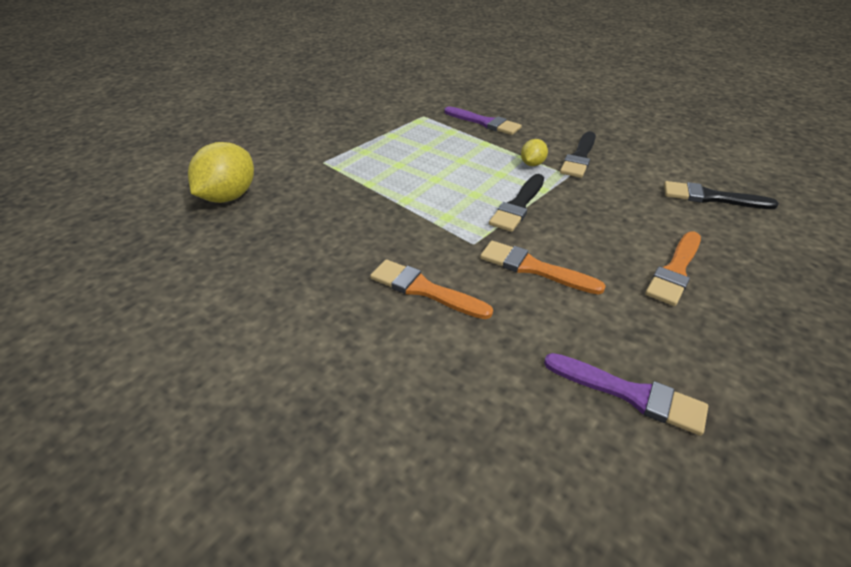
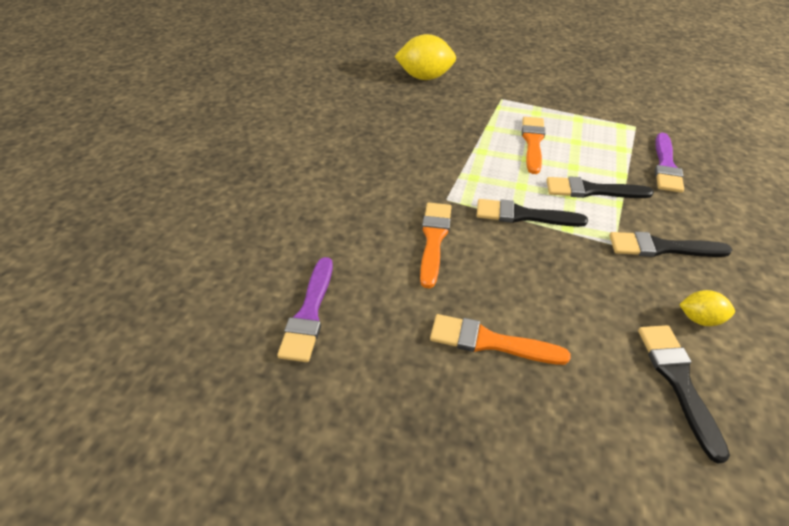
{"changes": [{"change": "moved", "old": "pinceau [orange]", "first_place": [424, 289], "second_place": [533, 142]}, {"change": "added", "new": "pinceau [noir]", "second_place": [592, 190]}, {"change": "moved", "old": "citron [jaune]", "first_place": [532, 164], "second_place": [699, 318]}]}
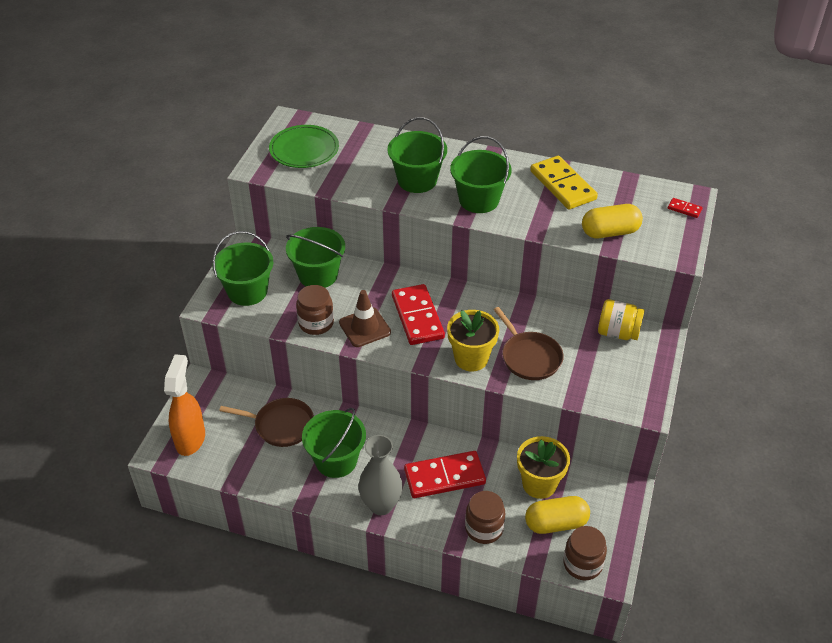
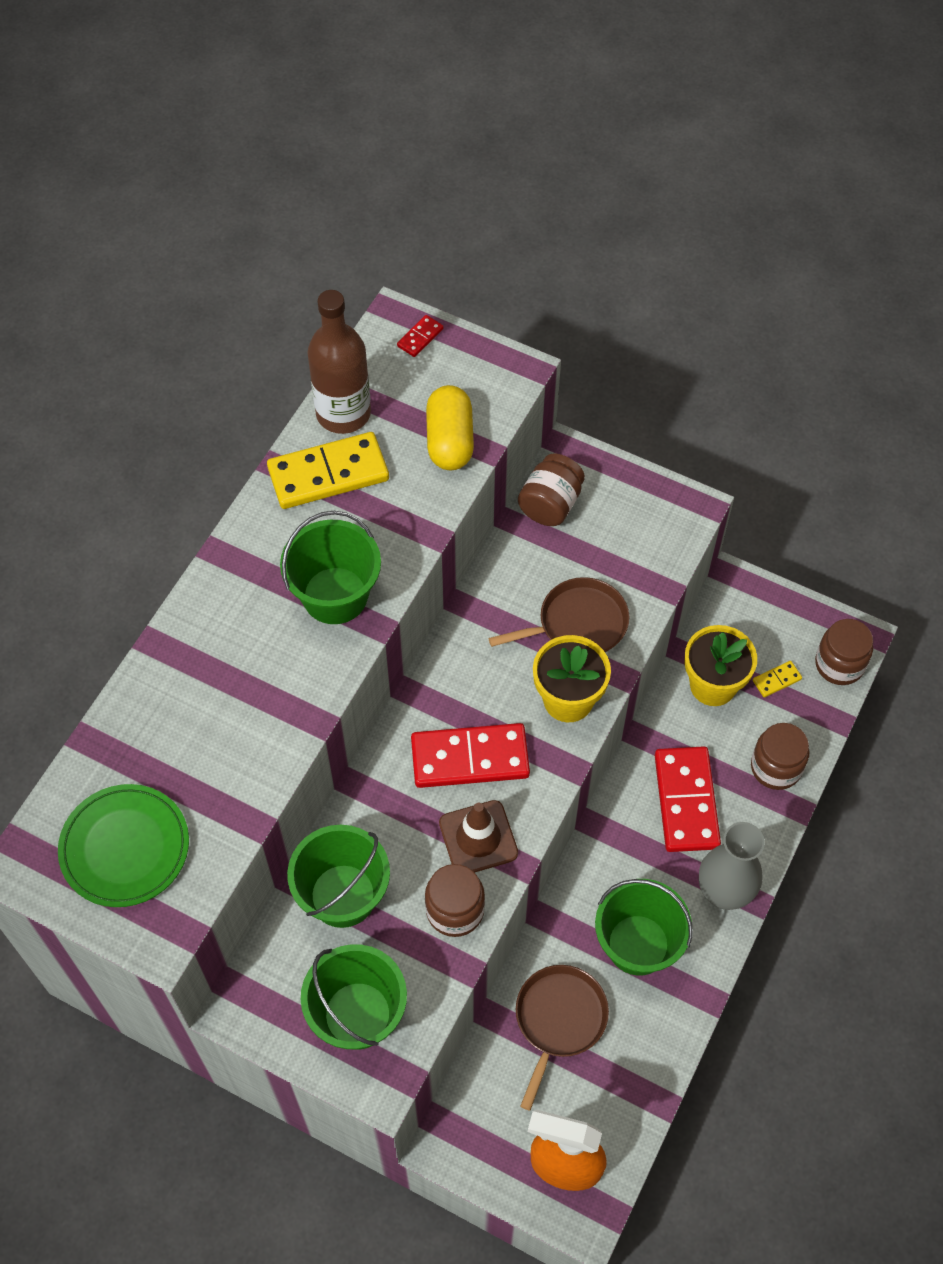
{"changes": [{"change": "added", "new": "bouteille [marron]", "second_place": [343, 413]}, {"change": "recoloured", "old": "bocal [jaune]", "new": "bocal [marron]", "first_place": [618, 332], "second_place": [550, 504]}, {"change": "replaced", "old": "gélule [jaune]", "new": "domino [jaune]", "first_place": [556, 523], "second_place": [776, 680]}, {"change": "removed", "old": "seau [vert]", "first_place": [417, 180]}]}
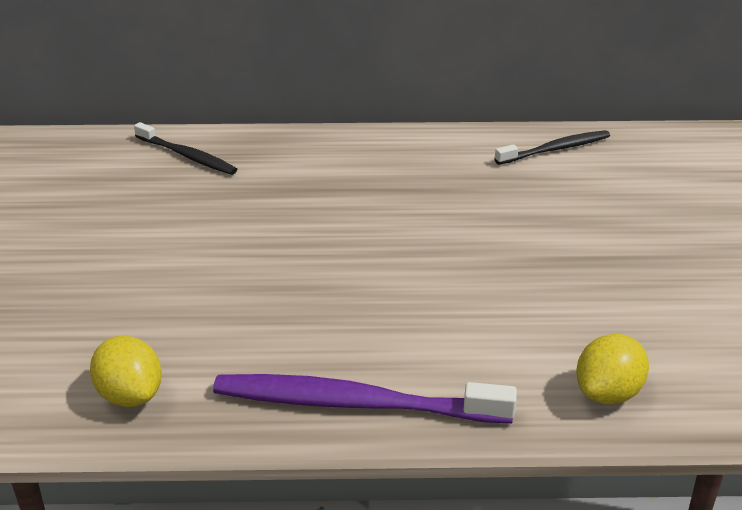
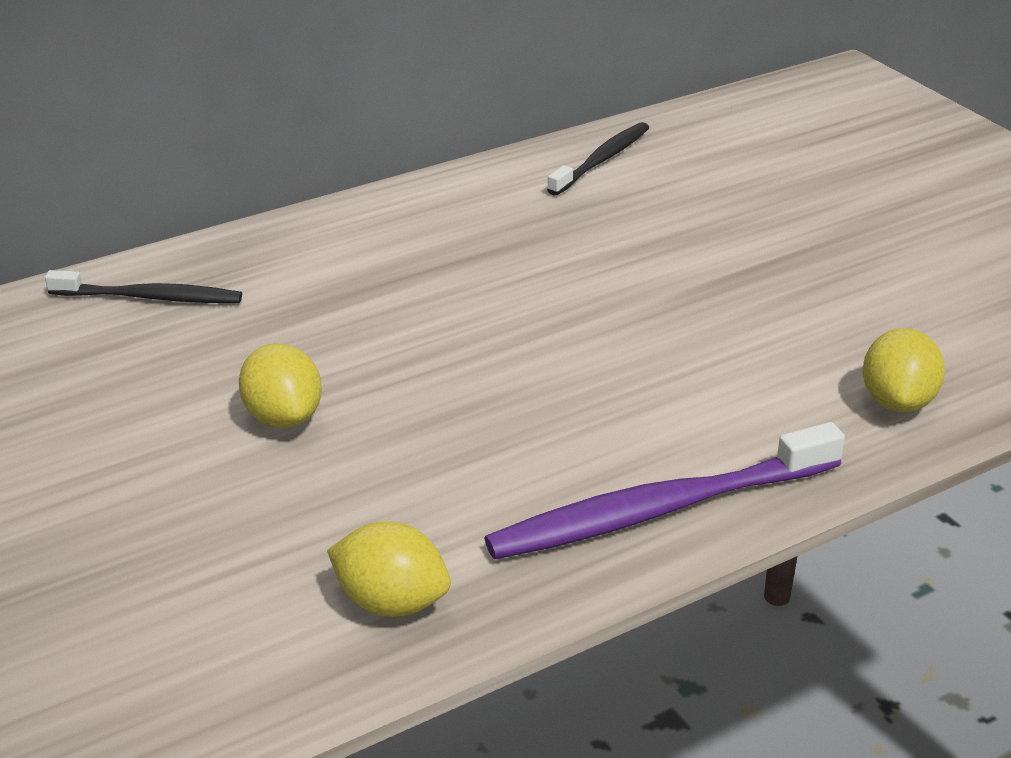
{"changes": [{"change": "added", "new": "citron [jaune]", "second_place": [283, 417]}]}
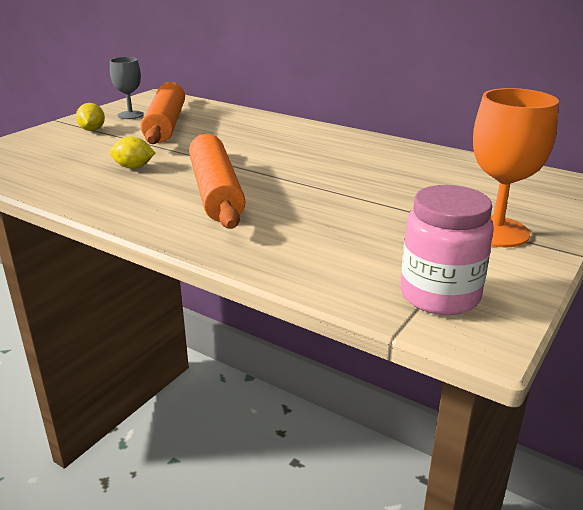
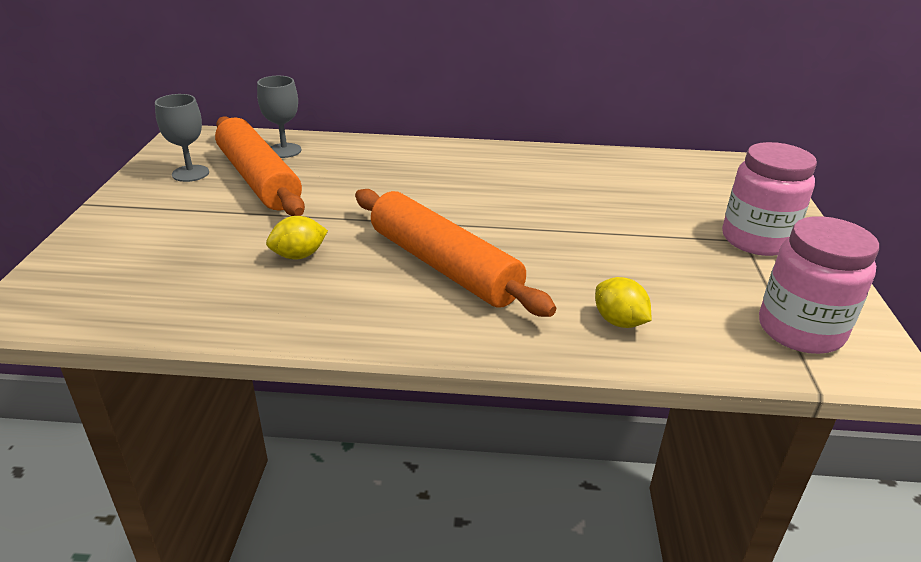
{"changes": [{"change": "added", "new": "verre à pied [gris]", "second_place": [284, 150]}, {"change": "moved", "old": "citron [jaune]", "first_place": [92, 130], "second_place": [619, 321]}, {"change": "replaced", "old": "verre à pied [orange]", "new": "bocal [rose]", "first_place": [496, 232], "second_place": [756, 240]}]}
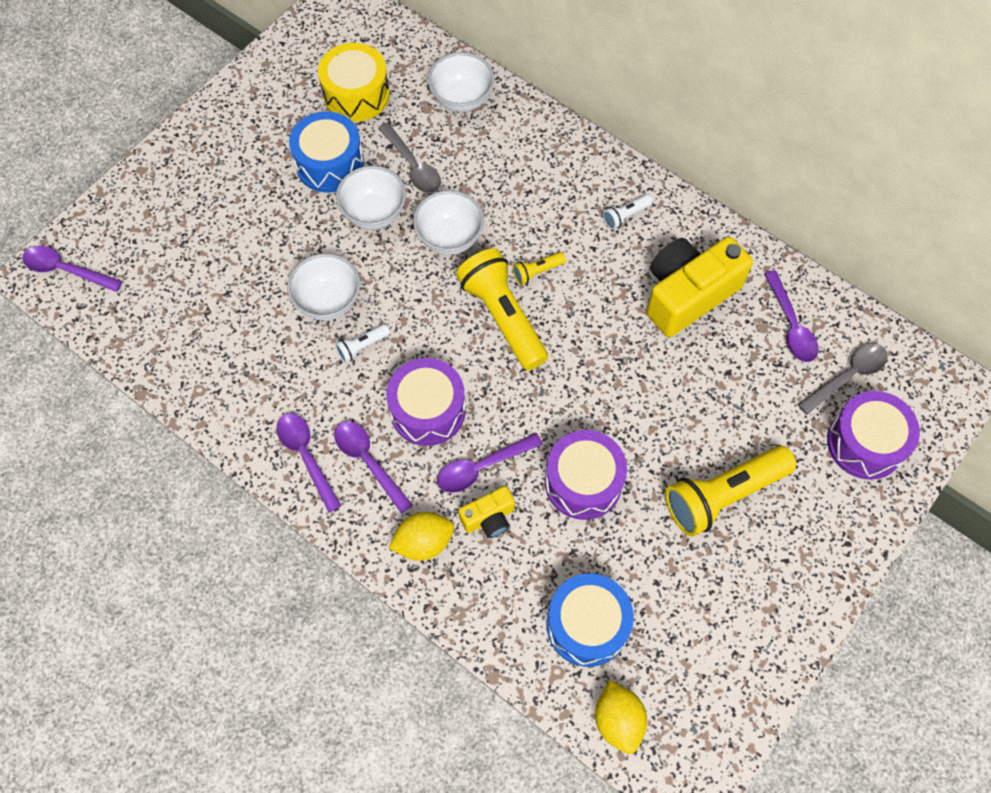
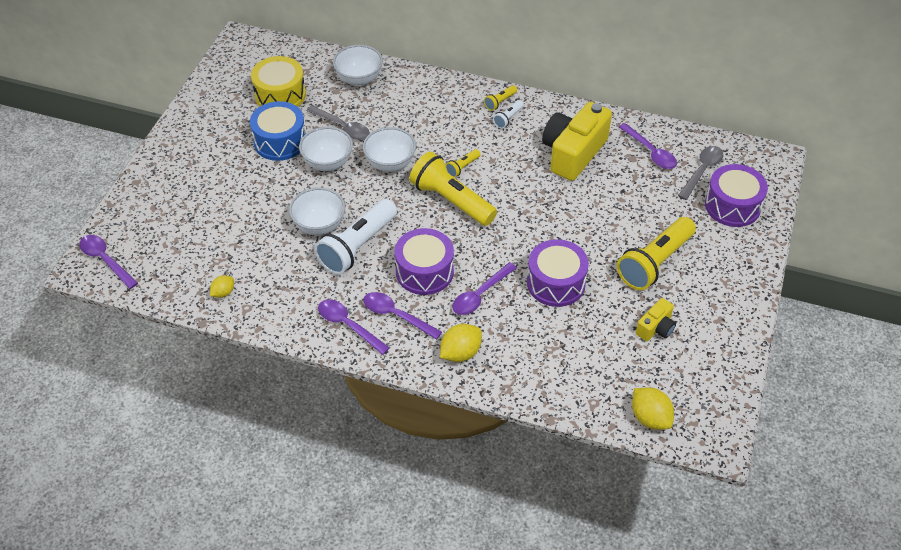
{"changes": [{"change": "turned", "old": "cuillère [violet]", "first_place": [66, 270], "second_place": [105, 260], "degrees": 45}, {"change": "added", "new": "citron [jaune]", "second_place": [223, 293]}, {"change": "resized", "old": "lampe de poche [blanc]", "first_place": [362, 347], "second_place": [357, 246], "factor": 2.27}, {"change": "added", "new": "lampe de poche [jaune]", "second_place": [500, 102]}, {"change": "moved", "old": "appareil photo [jaune]", "first_place": [489, 518], "second_place": [655, 328]}, {"change": "removed", "old": "tambour [bleu]", "first_place": [587, 625]}]}
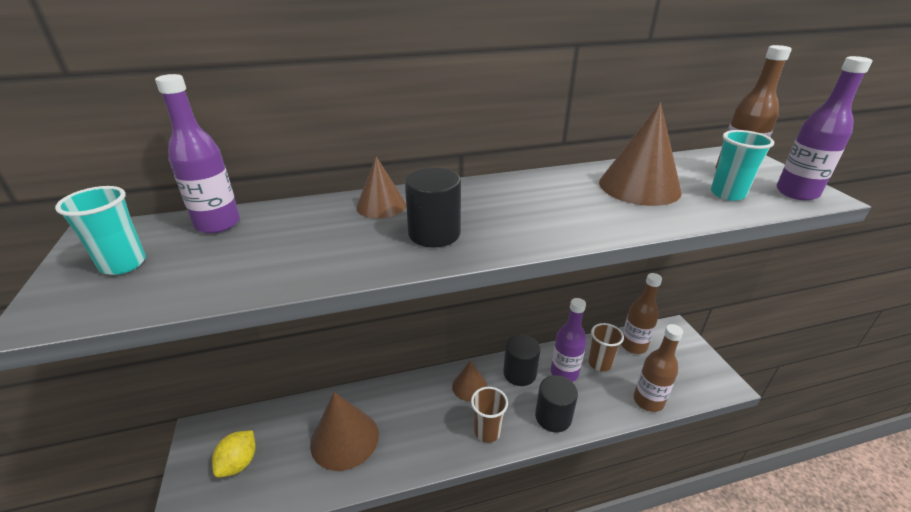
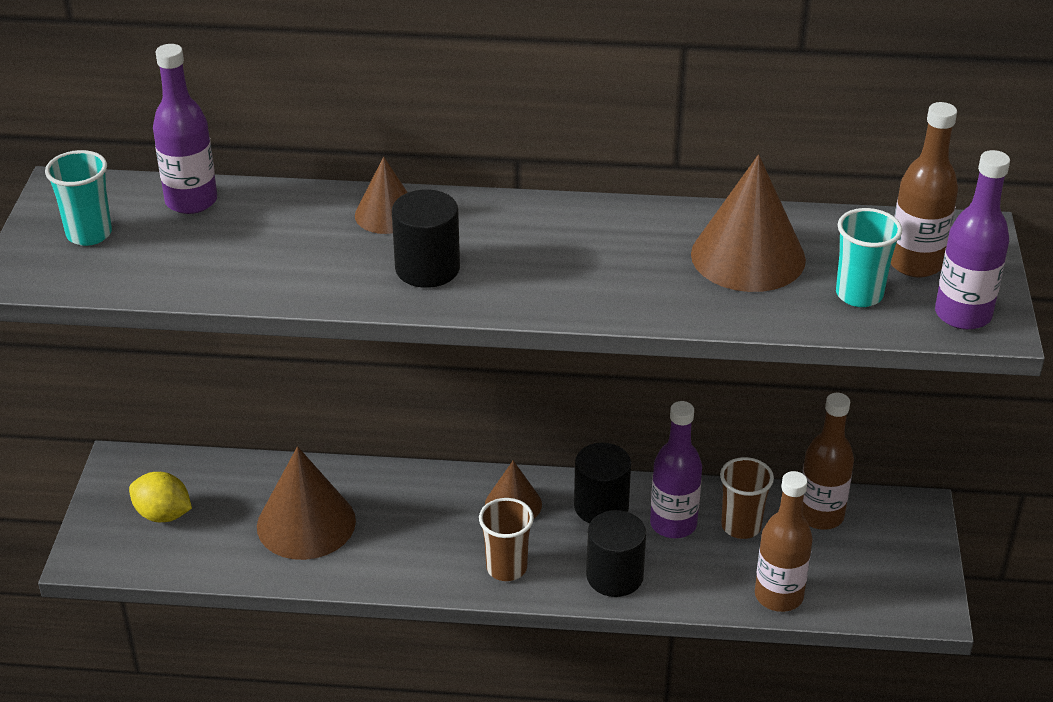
{"changes": [{"change": "turned", "old": "citron [jaune]", "first_place": [239, 463], "second_place": [163, 514], "degrees": 75}]}
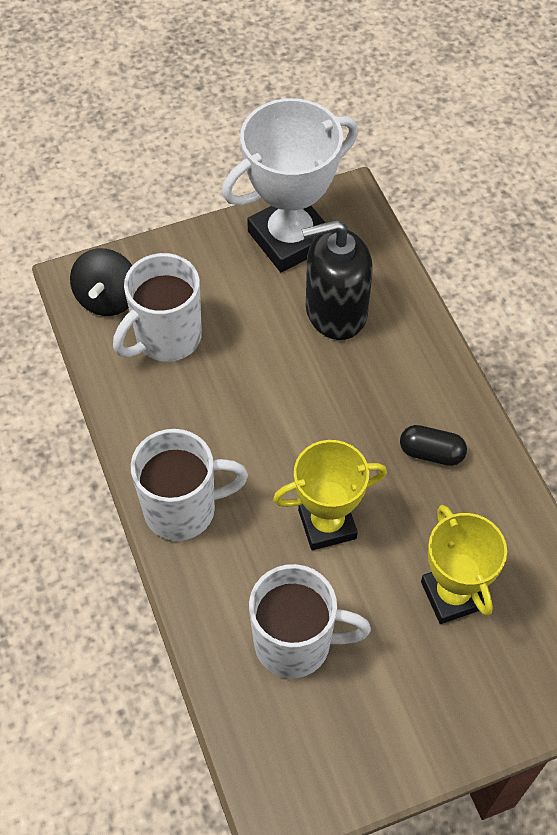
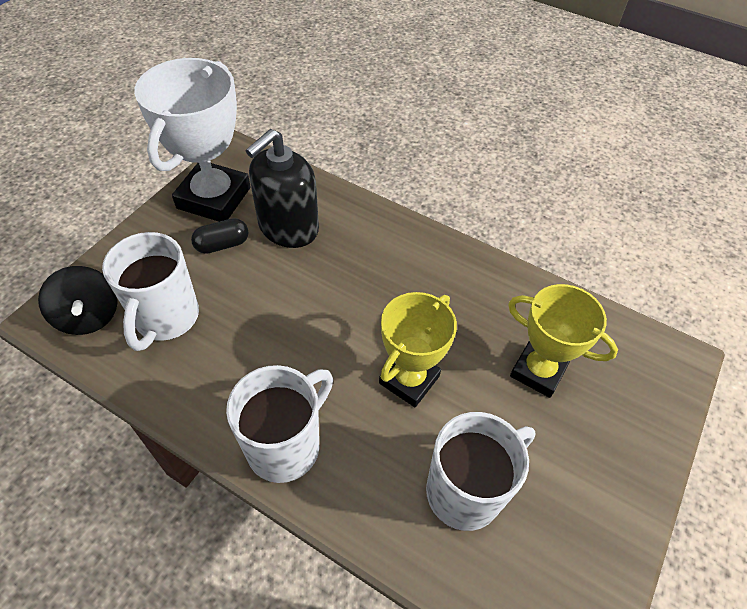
{"changes": [{"change": "moved", "old": "gélule [noir]", "first_place": [431, 453], "second_place": [222, 244]}]}
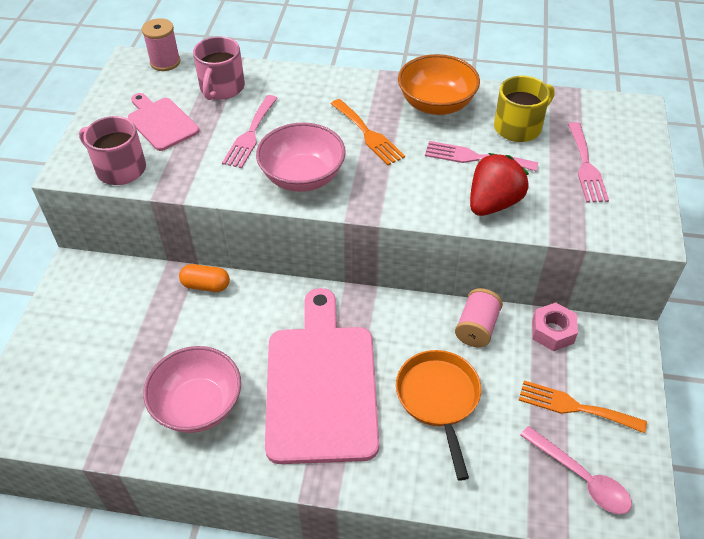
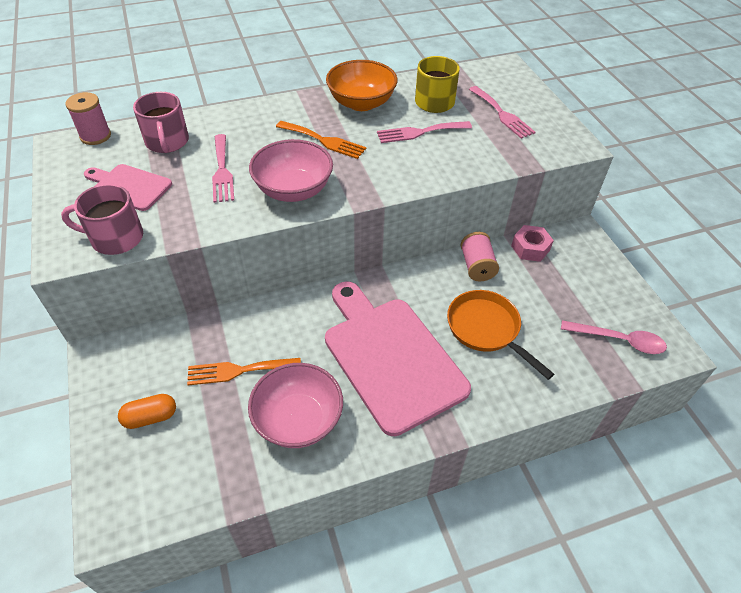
{"changes": [{"change": "moved", "old": "gélule [orange]", "first_place": [206, 285], "second_place": [150, 417]}, {"change": "moved", "old": "fourchette [orange]", "first_place": [575, 407], "second_place": [238, 370]}, {"change": "removed", "old": "fraise [rouge]", "first_place": [493, 203]}]}
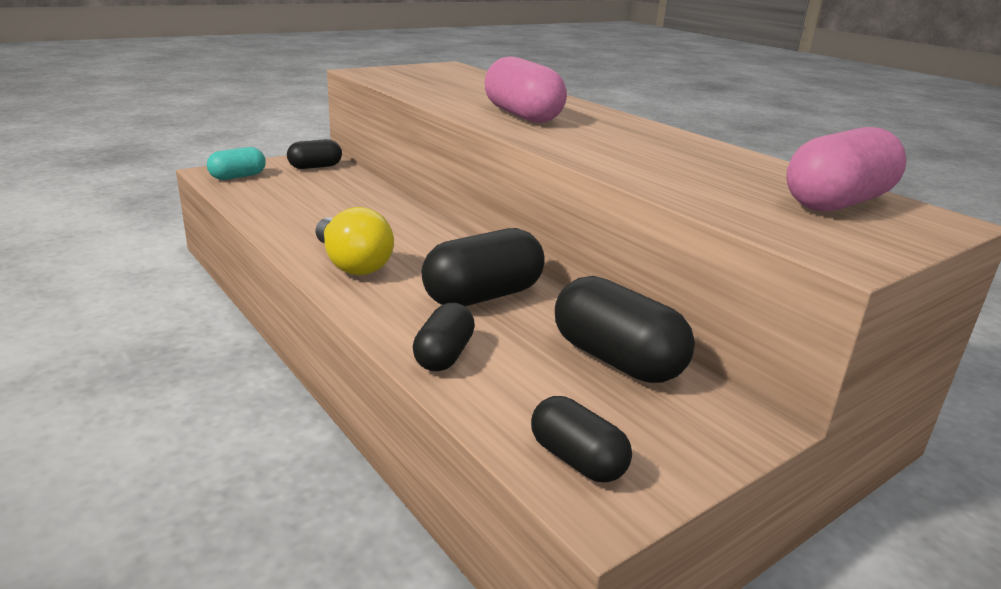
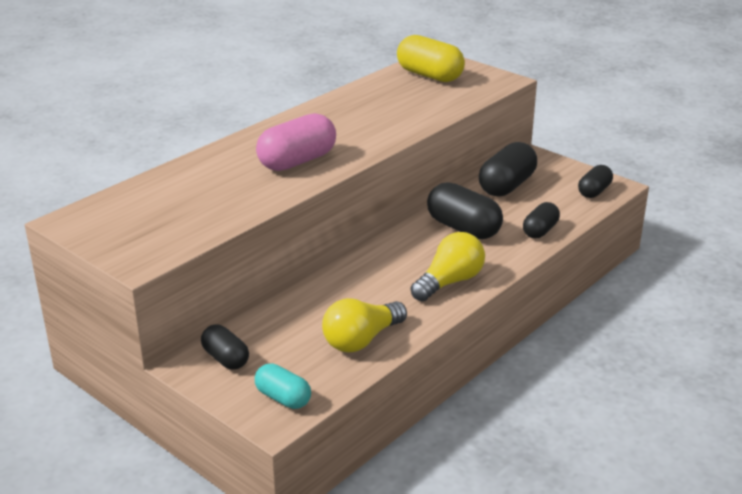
{"changes": [{"change": "added", "new": "ampoule [jaune]", "second_place": [361, 340]}, {"change": "recoloured", "old": "gélule [rose]", "new": "gélule [jaune]", "first_place": [837, 203], "second_place": [429, 75]}, {"change": "turned", "old": "gélule [noir]", "first_place": [444, 355], "second_place": [540, 231], "degrees": -60}]}
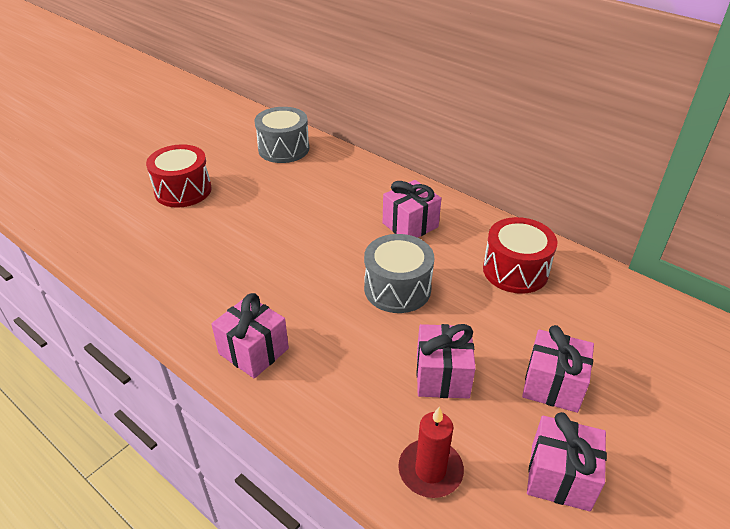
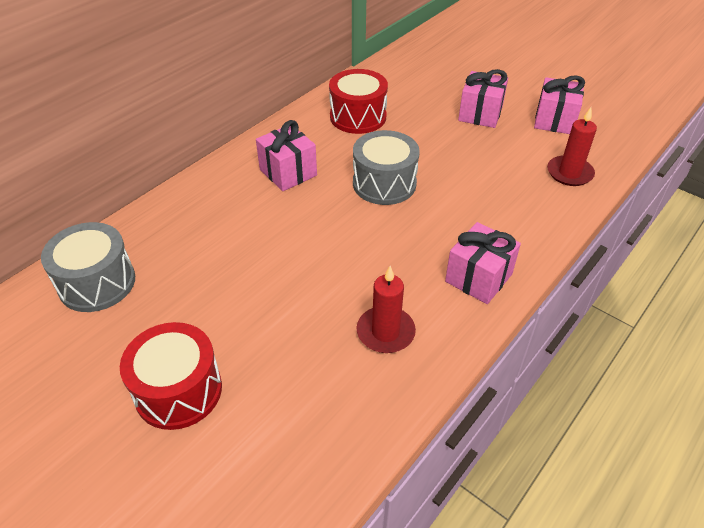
{"changes": [{"change": "added", "new": "bougie [rouge]", "second_place": [385, 332]}, {"change": "removed", "old": "cadeau [rose]", "first_place": [442, 376]}]}
